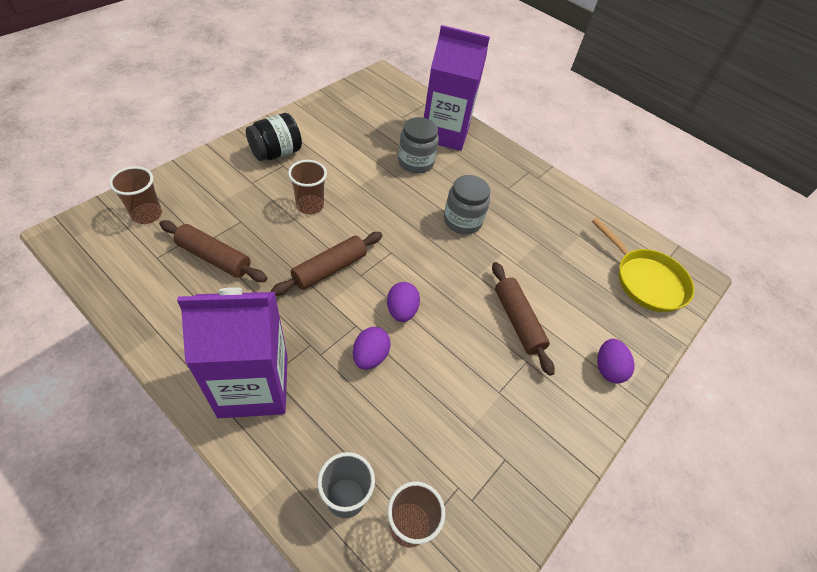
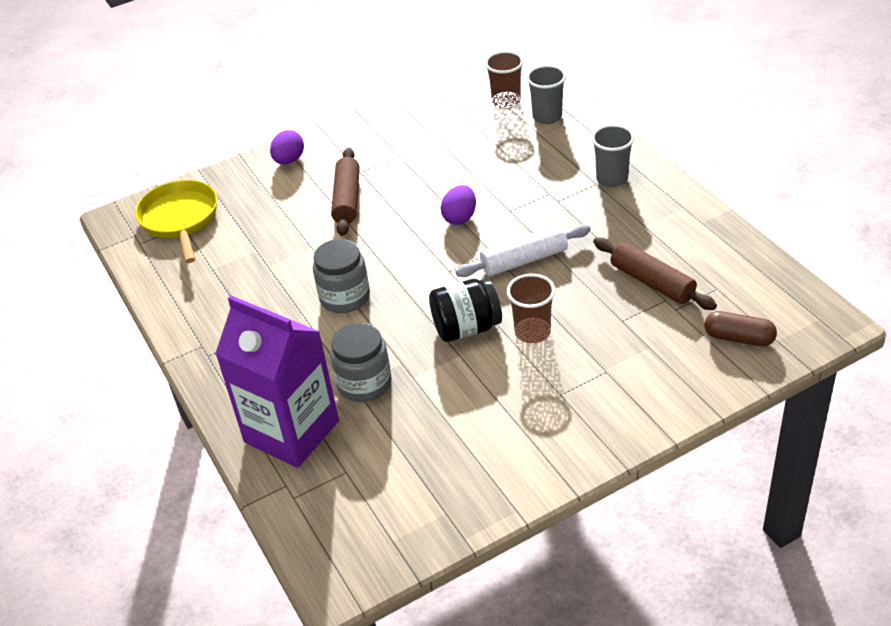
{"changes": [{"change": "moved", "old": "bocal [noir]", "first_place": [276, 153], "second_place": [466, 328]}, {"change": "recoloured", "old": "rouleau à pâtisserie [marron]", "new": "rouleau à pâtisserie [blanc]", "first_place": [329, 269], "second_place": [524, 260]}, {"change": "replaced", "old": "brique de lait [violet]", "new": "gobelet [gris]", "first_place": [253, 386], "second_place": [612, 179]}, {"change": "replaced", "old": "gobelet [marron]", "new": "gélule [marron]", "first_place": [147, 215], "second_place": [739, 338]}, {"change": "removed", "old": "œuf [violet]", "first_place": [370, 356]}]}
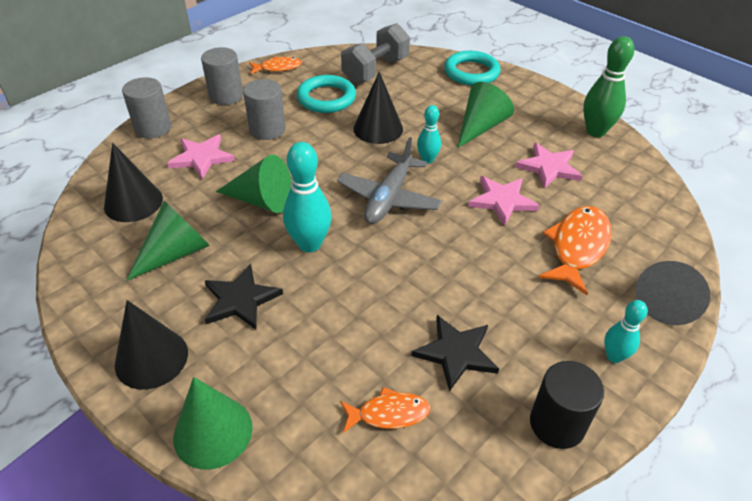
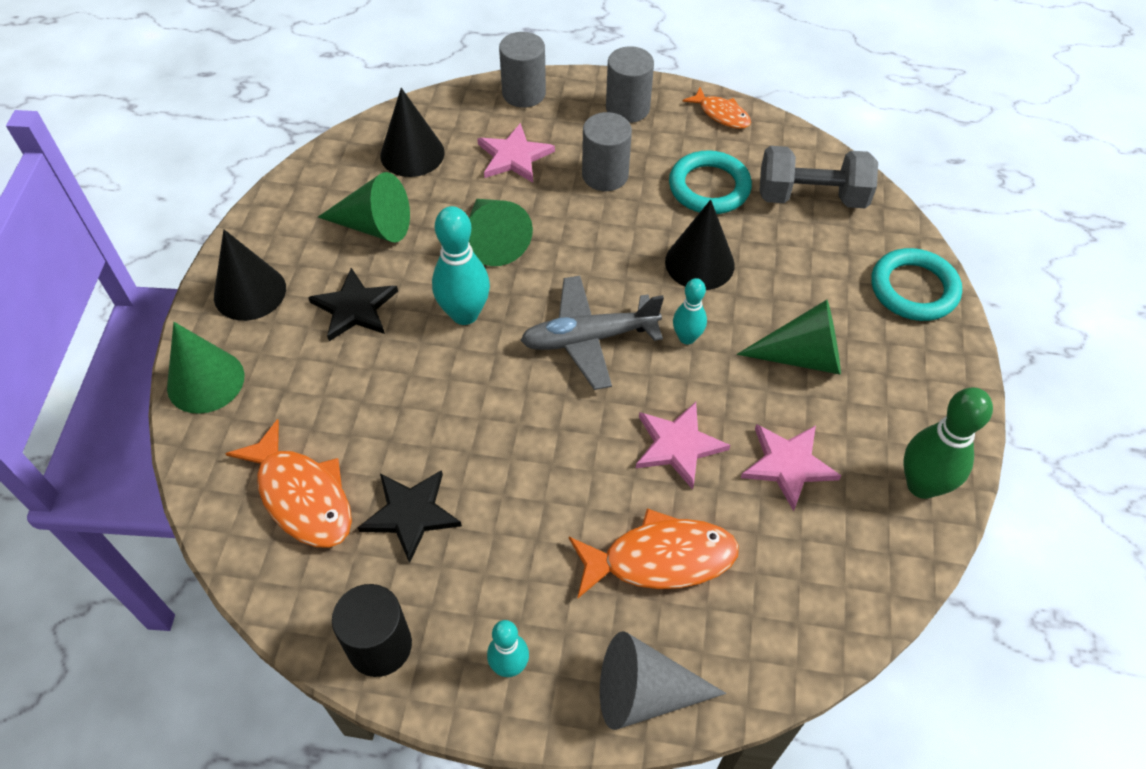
{"changes": [{"change": "resized", "old": "poisson [orange]", "first_place": [389, 414], "second_place": [302, 496], "factor": 1.68}]}
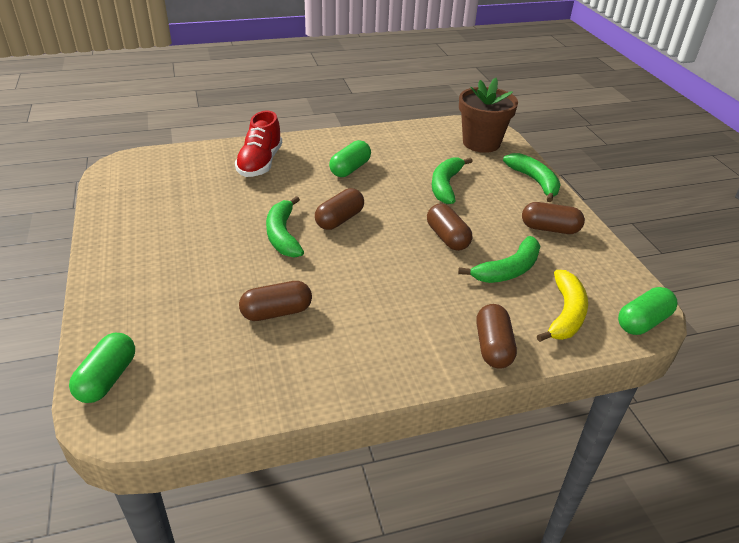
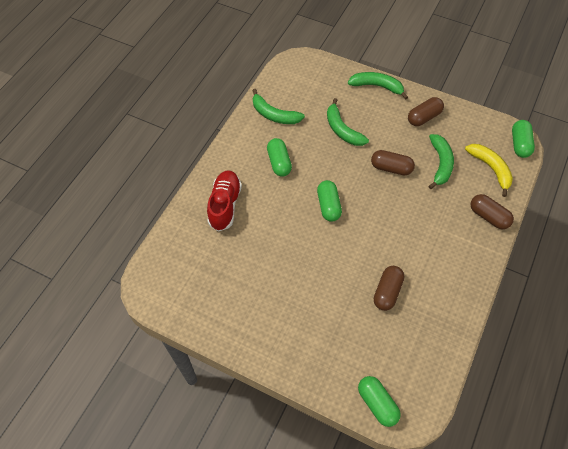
{"changes": [{"change": "turned", "old": "chaussure [rouge]", "first_place": [260, 163], "second_place": [225, 205], "degrees": -135}, {"change": "moved", "old": "banane [vert]", "first_place": [283, 235], "second_place": [274, 115]}, {"change": "recoloured", "old": "gélule [marron]", "new": "gélule [vert]", "first_place": [339, 220], "second_place": [328, 206]}, {"change": "removed", "old": "pot de fleurs [marron]", "first_place": [481, 143]}]}
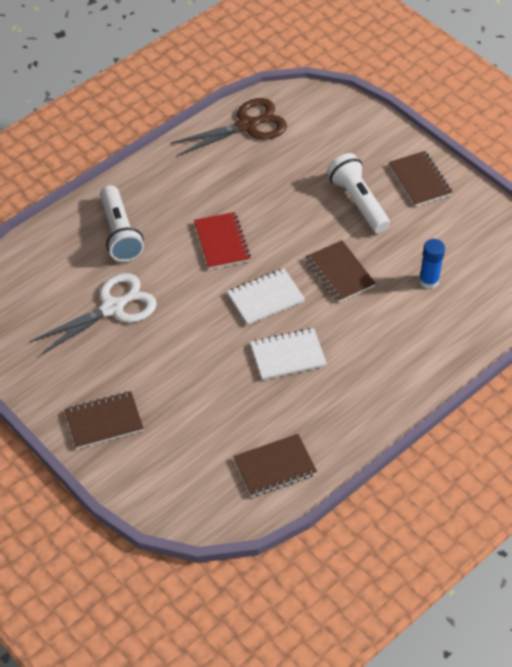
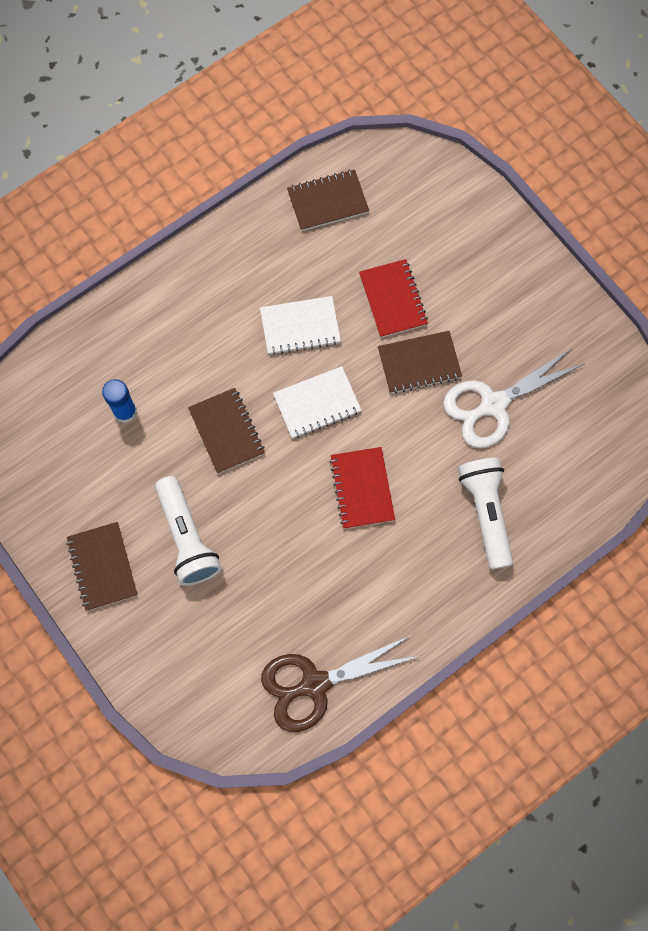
{"changes": [{"change": "added", "new": "carnet [rouge]", "second_place": [393, 299]}, {"change": "moved", "old": "carnet [marron]", "first_place": [104, 421], "second_place": [419, 363]}]}
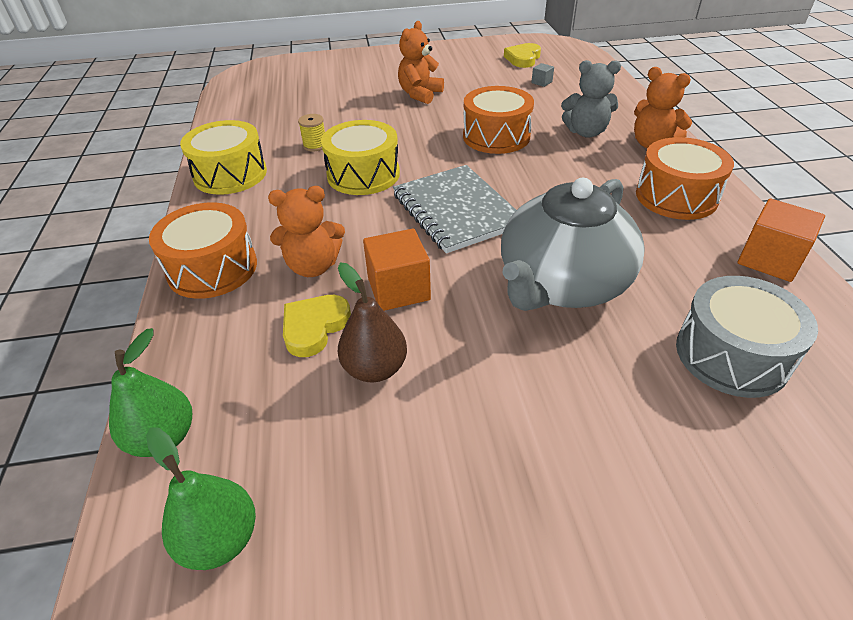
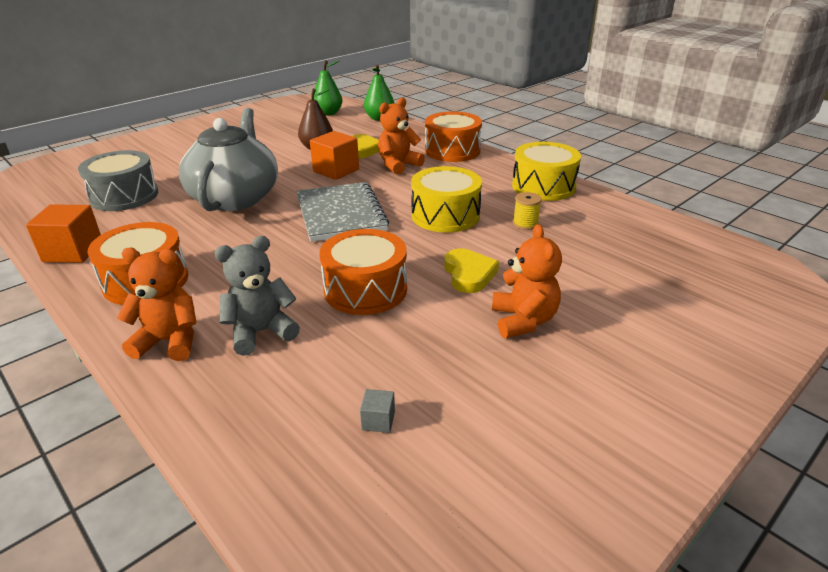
{"changes": [{"change": "turned", "old": "carnet [gris]", "first_place": [456, 210], "second_place": [340, 214], "degrees": 45}, {"change": "moved", "old": "cœur [jaune]", "first_place": [523, 59], "second_place": [469, 274]}]}
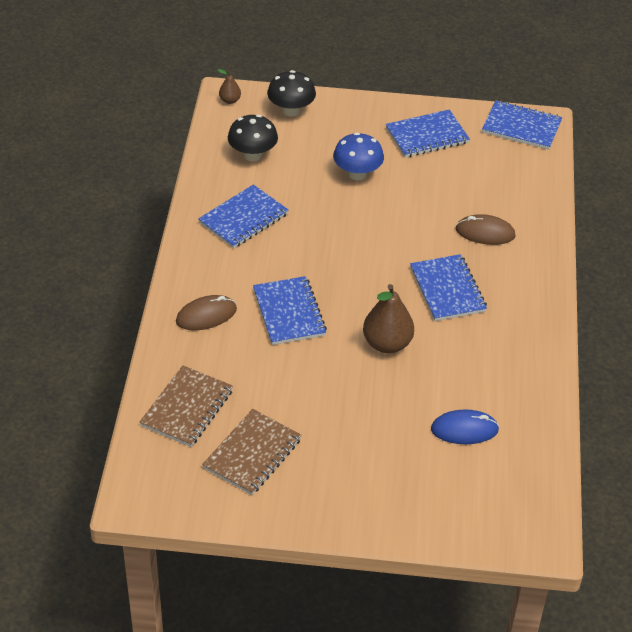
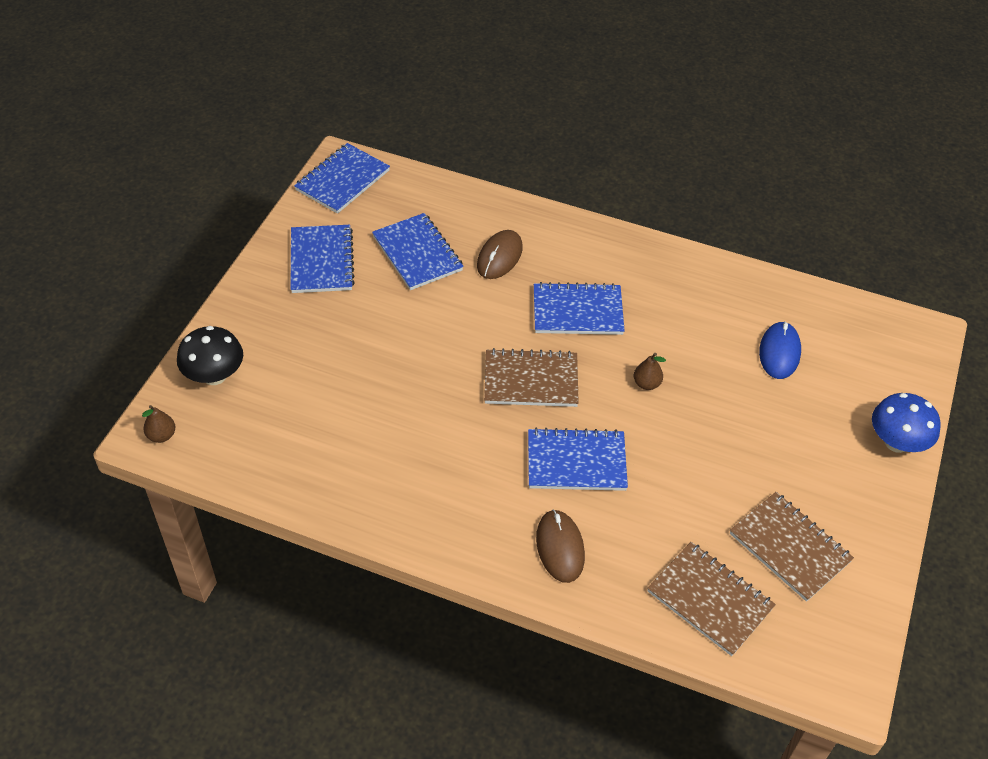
{"changes": [{"change": "moved", "old": "carnet [bleu]", "first_place": [243, 218], "second_place": [417, 253]}, {"change": "added", "new": "carnet [marron]", "second_place": [531, 380]}, {"change": "resized", "old": "poire [marron]", "first_place": [387, 344], "second_place": [646, 384], "factor": 0.51}, {"change": "moved", "old": "champignon [bleu]", "first_place": [357, 174], "second_place": [896, 442]}, {"change": "removed", "old": "champignon [noir]", "first_place": [252, 155]}]}
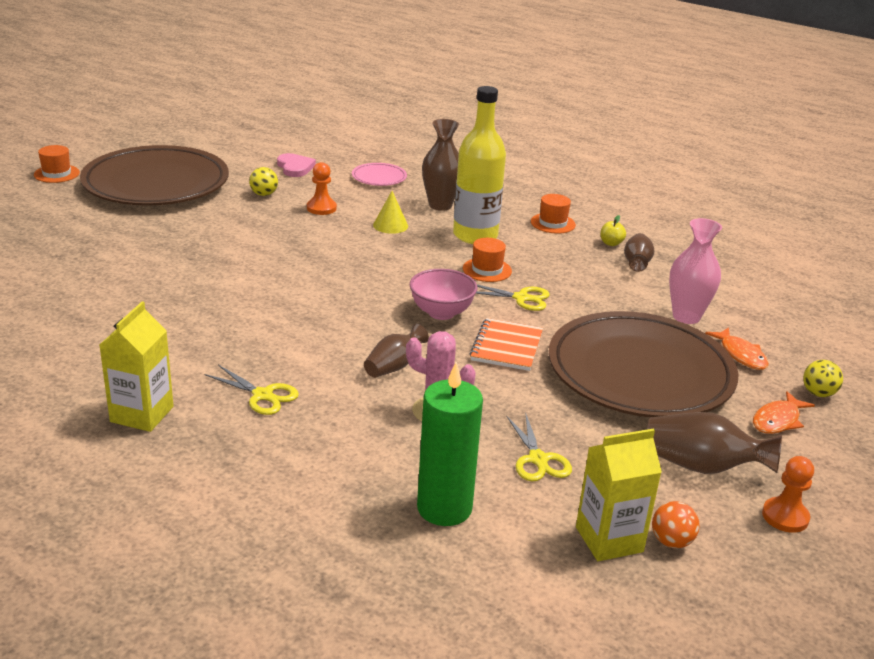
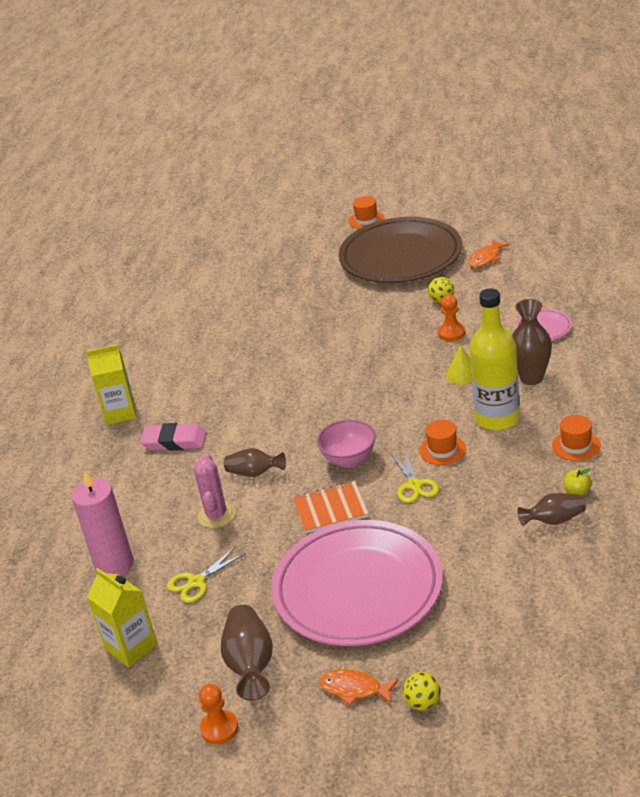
{"changes": [{"change": "recoloured", "old": "bougie [vert]", "new": "bougie [rose]", "first_place": [444, 508], "second_place": [114, 564]}, {"change": "replaced", "old": "ciseaux [jaune]", "new": "gomme [rose]", "first_place": [262, 395], "second_place": [174, 441]}, {"change": "recoloured", "old": "assiette [marron]", "new": "assiette [rose]", "first_place": [640, 372], "second_place": [358, 589]}, {"change": "moved", "old": "poisson [orange]", "first_place": [741, 355], "second_place": [486, 258]}, {"change": "removed", "old": "cœur [rose]", "first_place": [295, 167]}, {"change": "removed", "old": "balle [orange]", "first_place": [671, 541]}, {"change": "removed", "old": "vase [rose]", "first_place": [686, 317]}]}
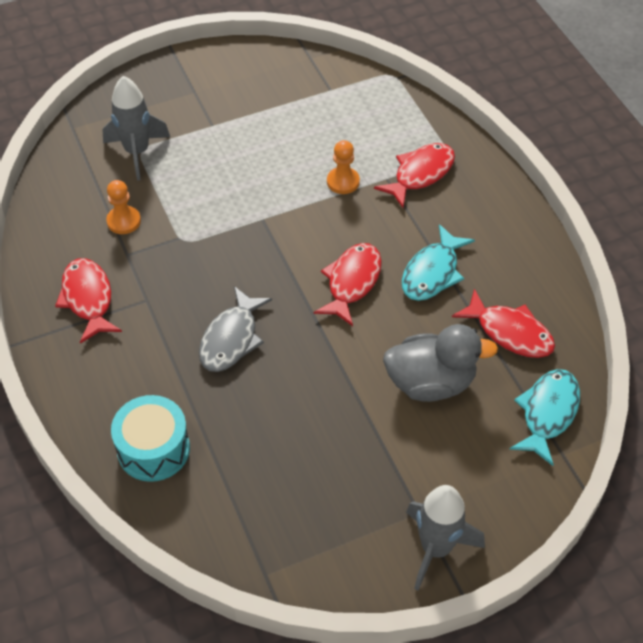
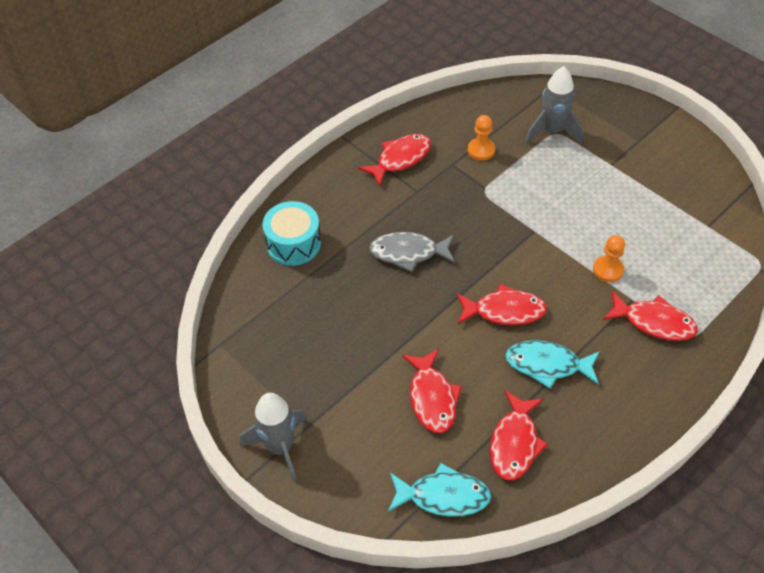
{"changes": [{"change": "replaced", "old": "canard [gris]", "new": "poisson [rouge]", "first_place": [431, 383], "second_place": [432, 398]}]}
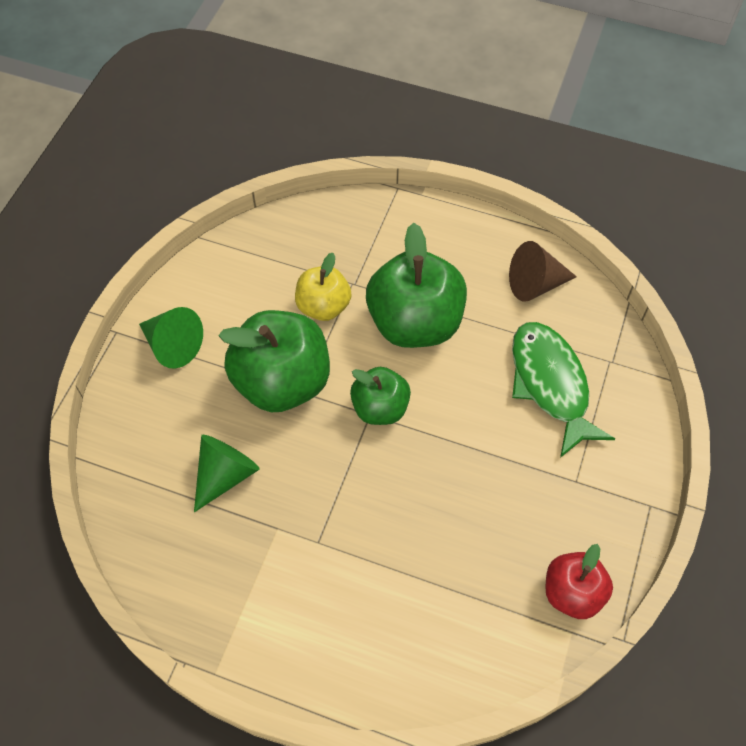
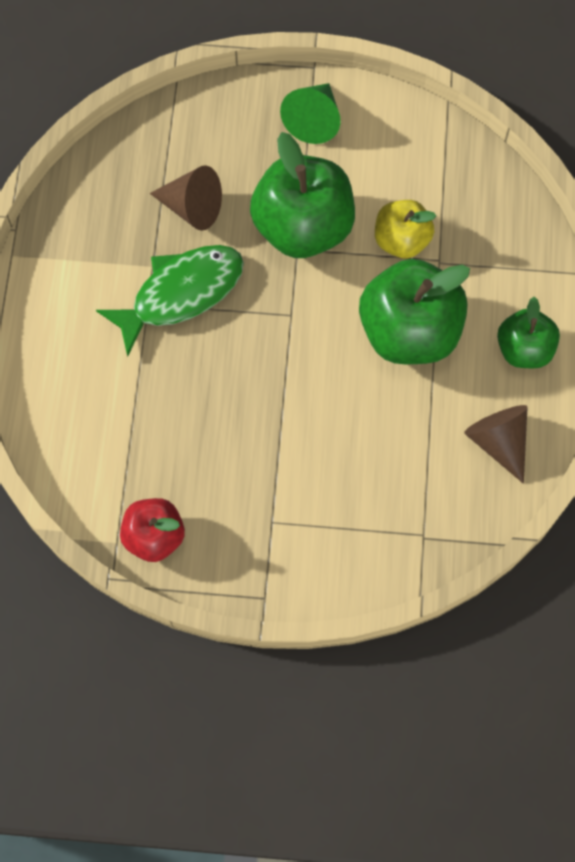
{"changes": [{"change": "moved", "old": "poisson [vert]", "first_place": [550, 384], "second_place": [181, 294]}, {"change": "recoloured", "old": "cône [vert]", "new": "cône [marron]", "first_place": [225, 475], "second_place": [192, 207]}, {"change": "moved", "old": "pomme [vert]", "first_place": [380, 408], "second_place": [524, 349]}]}
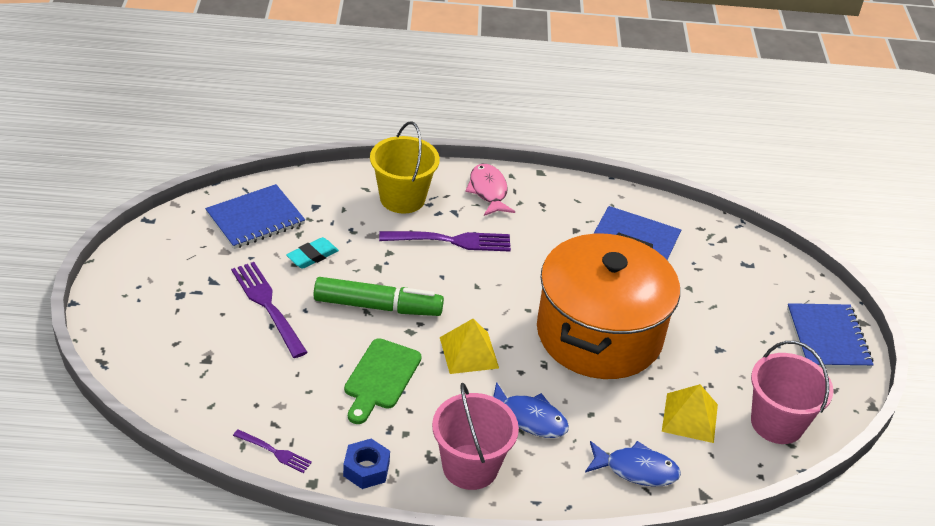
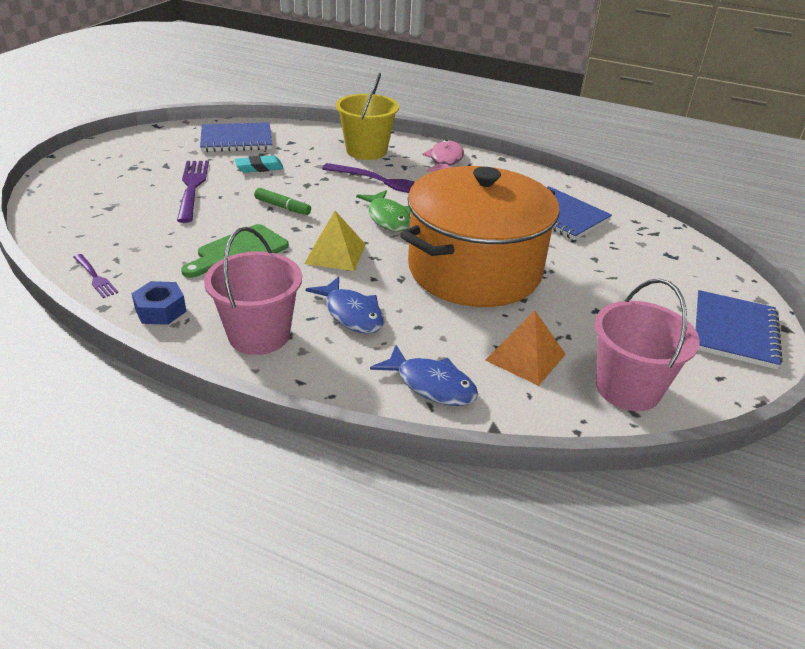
{"changes": [{"change": "resized", "old": "feutre [vert]", "first_place": [378, 306], "second_place": [282, 207], "factor": 0.52}, {"change": "added", "new": "poisson [vert]", "second_place": [387, 218]}, {"change": "recoloured", "old": "pyramide [jaune]", "new": "pyramide [orange]", "first_place": [690, 417], "second_place": [525, 357]}]}
